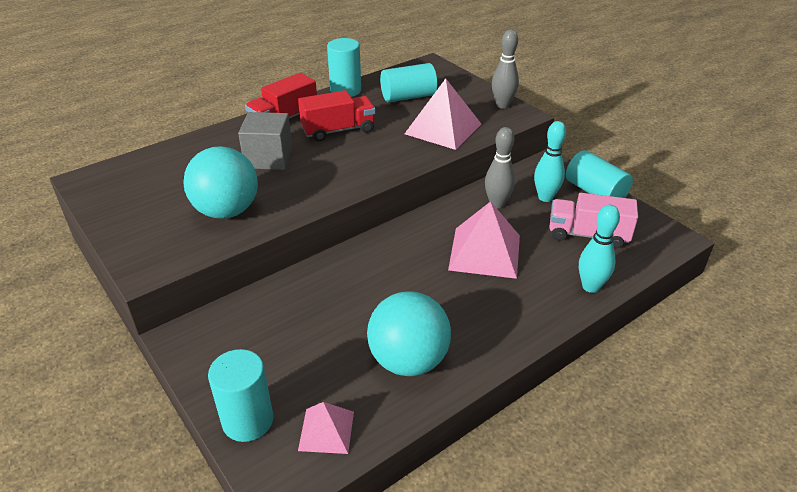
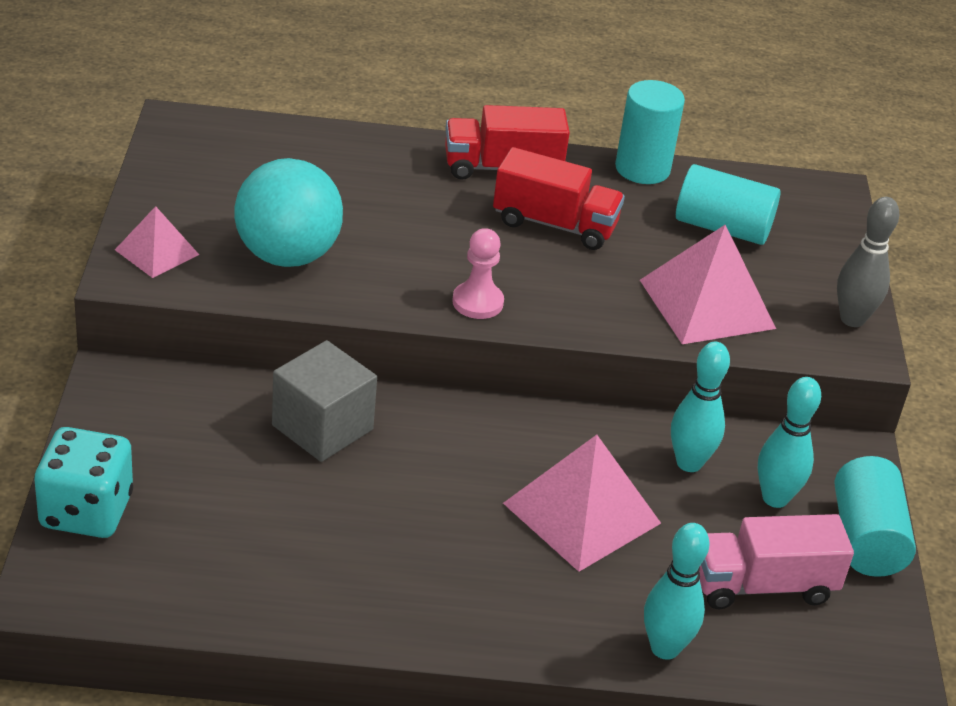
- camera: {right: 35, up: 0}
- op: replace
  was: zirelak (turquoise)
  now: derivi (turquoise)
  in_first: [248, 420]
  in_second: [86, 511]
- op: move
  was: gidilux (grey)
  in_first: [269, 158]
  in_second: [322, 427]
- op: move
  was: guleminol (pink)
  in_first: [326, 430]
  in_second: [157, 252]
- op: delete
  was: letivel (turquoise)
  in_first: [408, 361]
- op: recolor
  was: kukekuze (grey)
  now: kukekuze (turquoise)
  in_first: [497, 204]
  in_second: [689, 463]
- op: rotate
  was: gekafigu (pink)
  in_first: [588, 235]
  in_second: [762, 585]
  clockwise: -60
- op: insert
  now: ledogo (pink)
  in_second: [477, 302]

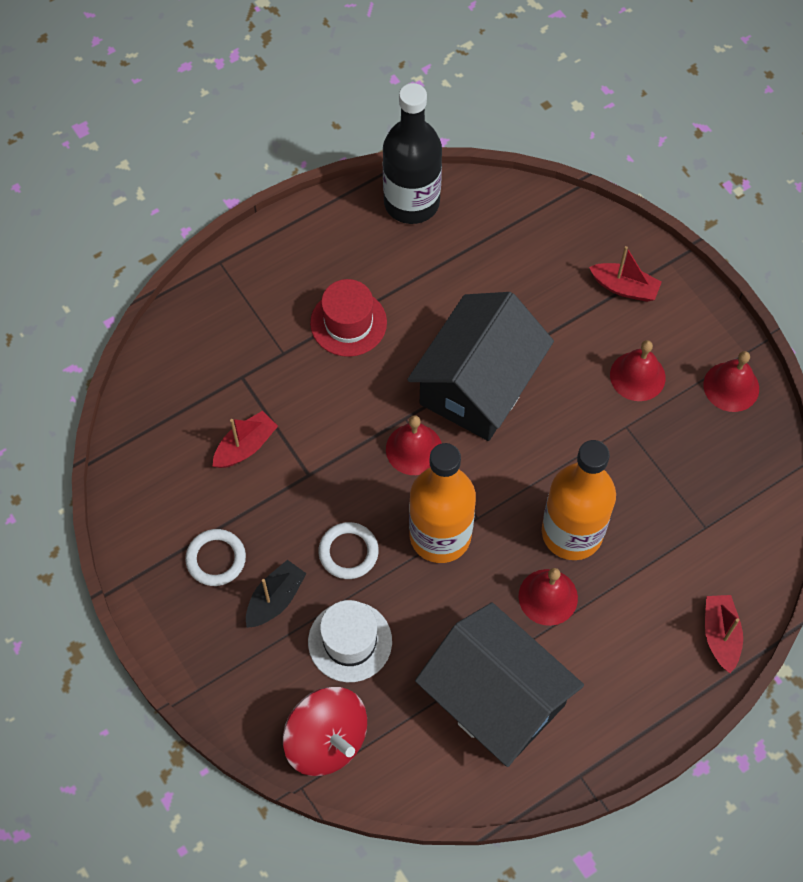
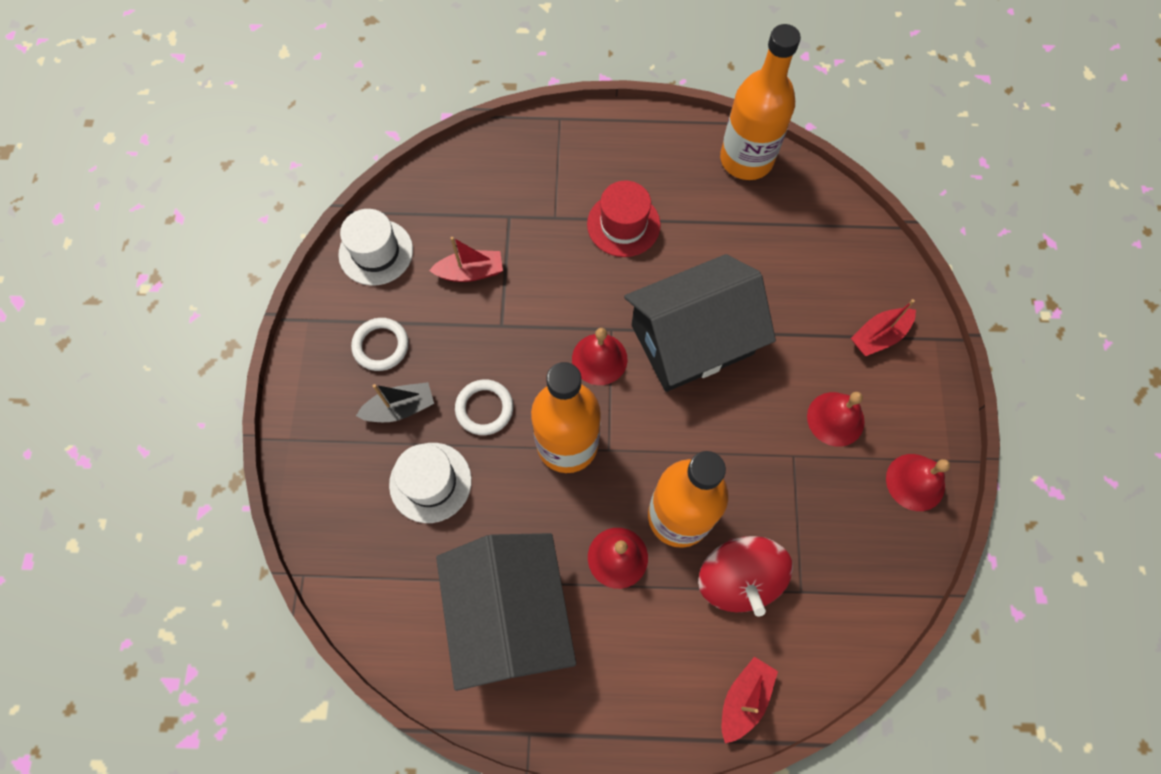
- camera: {right: 35, up: 5}
- op: move
  was: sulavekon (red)
  in_first: [326, 740]
  in_second: [738, 579]
- op: recolor
  was: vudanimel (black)
  now: vudanimel (orange)
  in_first: [411, 202]
  in_second: [746, 159]
- op: rotate
  was: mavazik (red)
  in_first: [624, 287]
  in_second: [879, 336]
  clockwise: 90
- op: insert
  now: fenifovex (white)
  in_second: [376, 252]

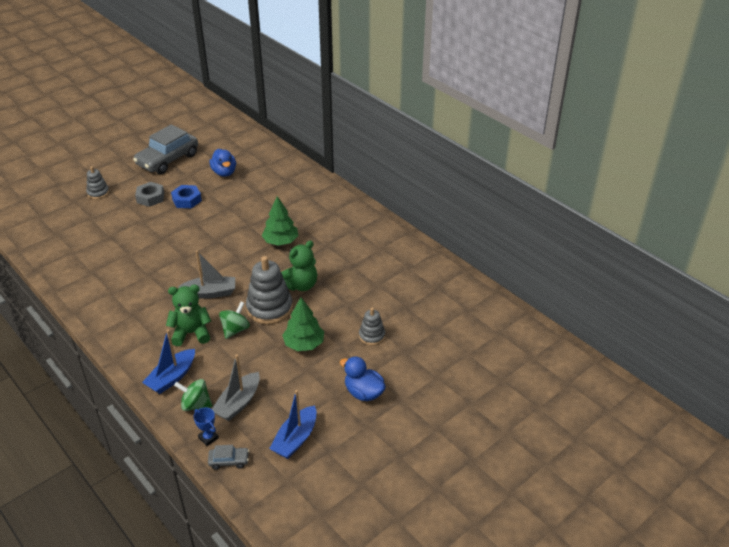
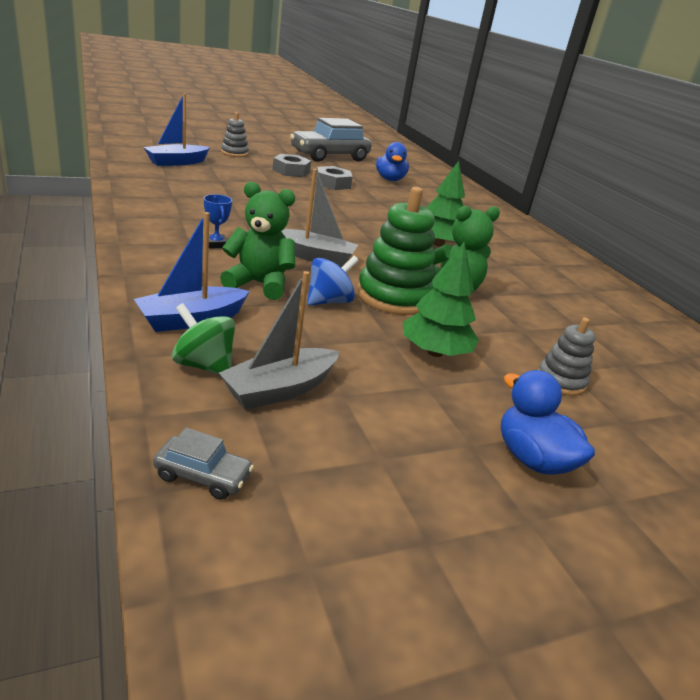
- camera: {right: 15, up: -10}
- op: recolor
  was: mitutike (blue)
  now: mitutike (grey)
  in_first: [187, 200]
  in_second: [333, 183]
- op: move
  was: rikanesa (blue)
  in_first: [208, 438]
  in_second: [216, 244]
- op: recolor
  was: sulavekon (green)
  now: sulavekon (blue)
  in_first: [235, 329]
  in_second: [329, 301]
- op: recolor
  was: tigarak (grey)
  now: tigarak (green)
  in_first: [269, 308]
  in_second: [394, 297]
- op: move
  was: mavazik (blue)
  in_first: [295, 439]
  in_second: [177, 162]

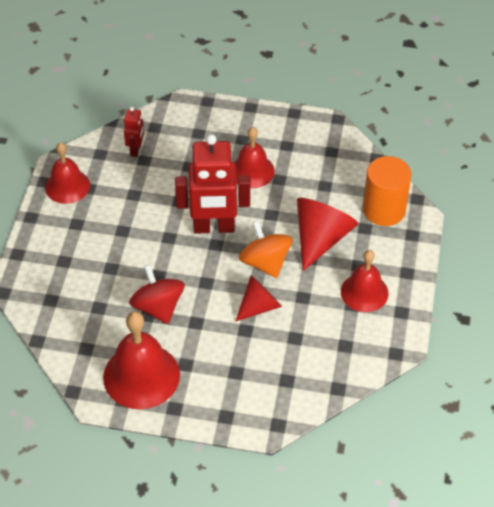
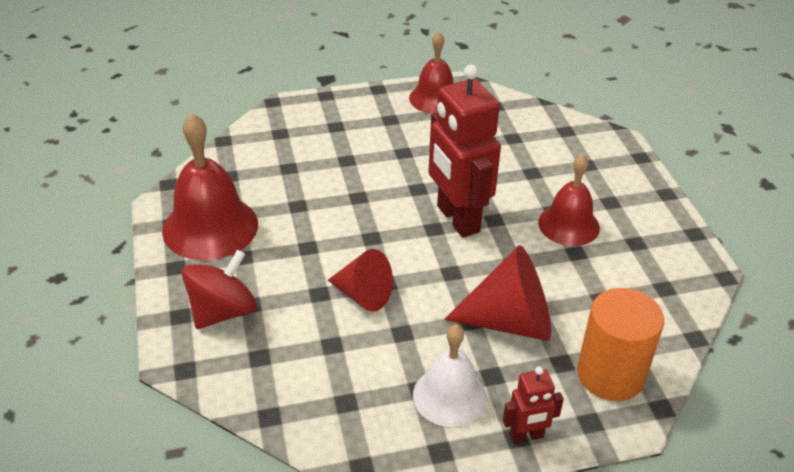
- camera: {right: 65, up: -10}
- op: move
  was: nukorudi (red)
  in_first: [136, 150]
  in_second: [526, 436]
- op: move
  was: sulavekon (red)
  in_first: [158, 307]
  in_second: [223, 311]
- op: delete
  was: sulavekon (orange)
  in_first: [265, 262]
- op: recolor
  was: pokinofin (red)
  now: pokinofin (white)
  in_first: [364, 292]
  in_second: [449, 396]

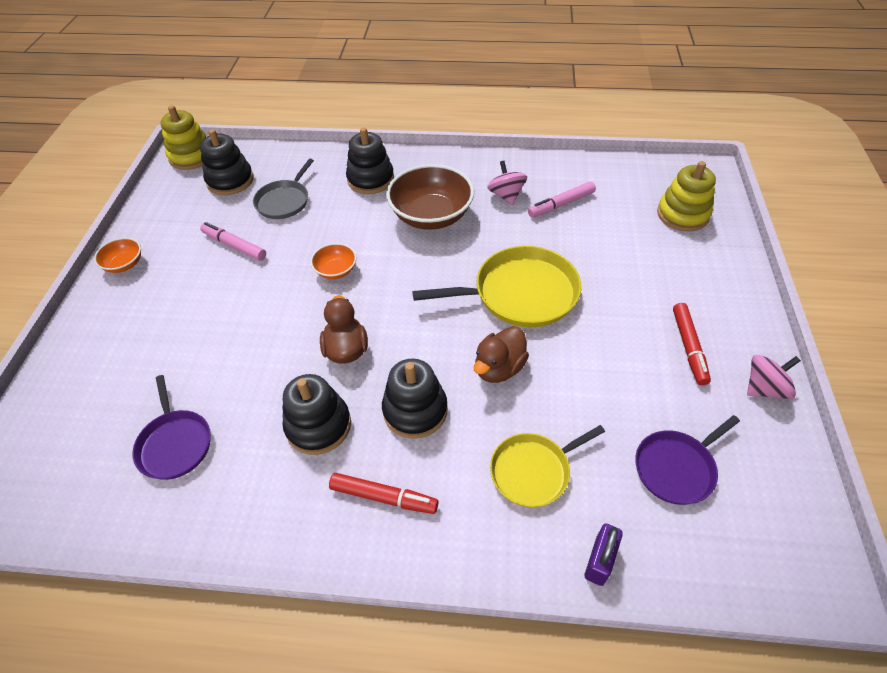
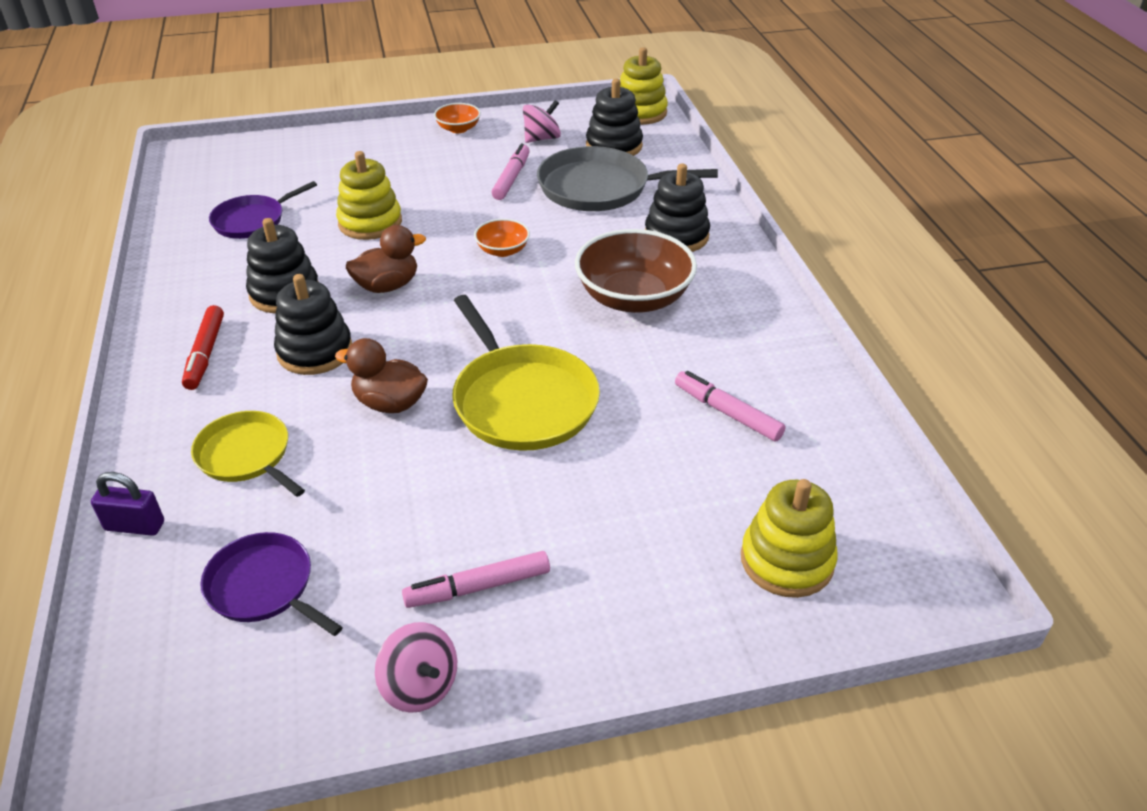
- camera: {right: 70, up: -10}
- op: resize
  was: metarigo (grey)
  in_first: [284, 201]
  in_second: [599, 188]
  ratio: 1.63
- op: move
  was: sulavekon (pink)
  in_first: [506, 195]
  in_second: [542, 138]
- op: recolor
  was: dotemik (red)
  now: dotemik (pink)
  in_first: [689, 347]
  in_second: [478, 587]
- op: insert
  now: tigarak (yellow)
  in_second: [370, 223]

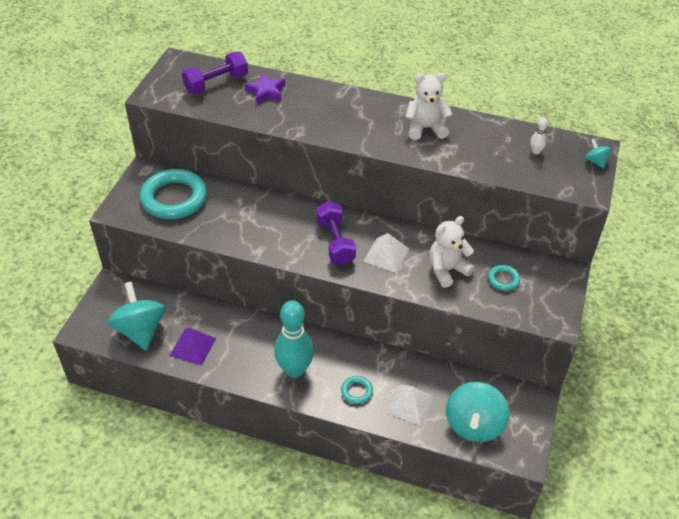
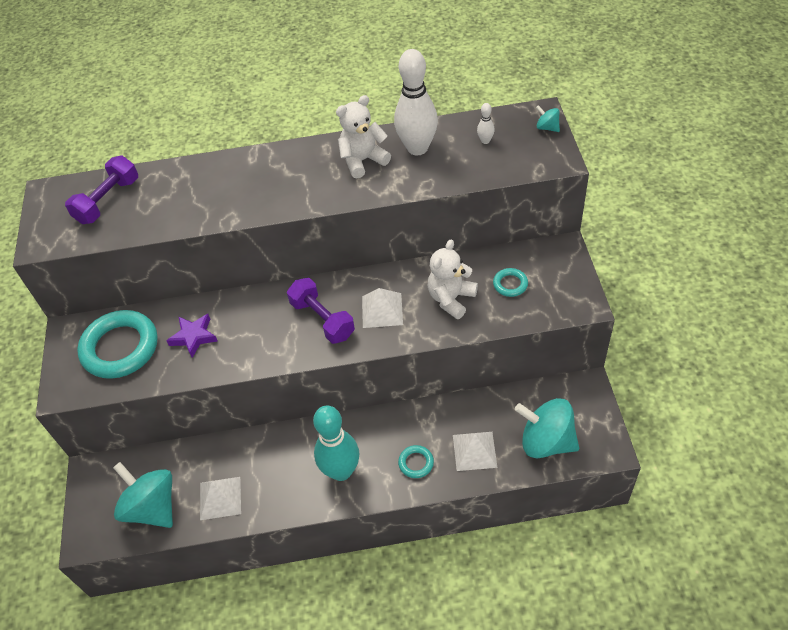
- camera: {right: -20, up: 5}
- op: recolor
  was: guleminol (purple)
  now: guleminol (white)
  in_first: [193, 346]
  in_second: [220, 498]
- op: move
  was: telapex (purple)
  in_first: [266, 92]
  in_second: [194, 337]
- op: rotate
  was: sulavekon (turquoise)
  in_first: [474, 425]
  in_second: [546, 441]
  clockwise: 120
- op: insert
  now: kukekuze (white)
  in_second: [417, 148]

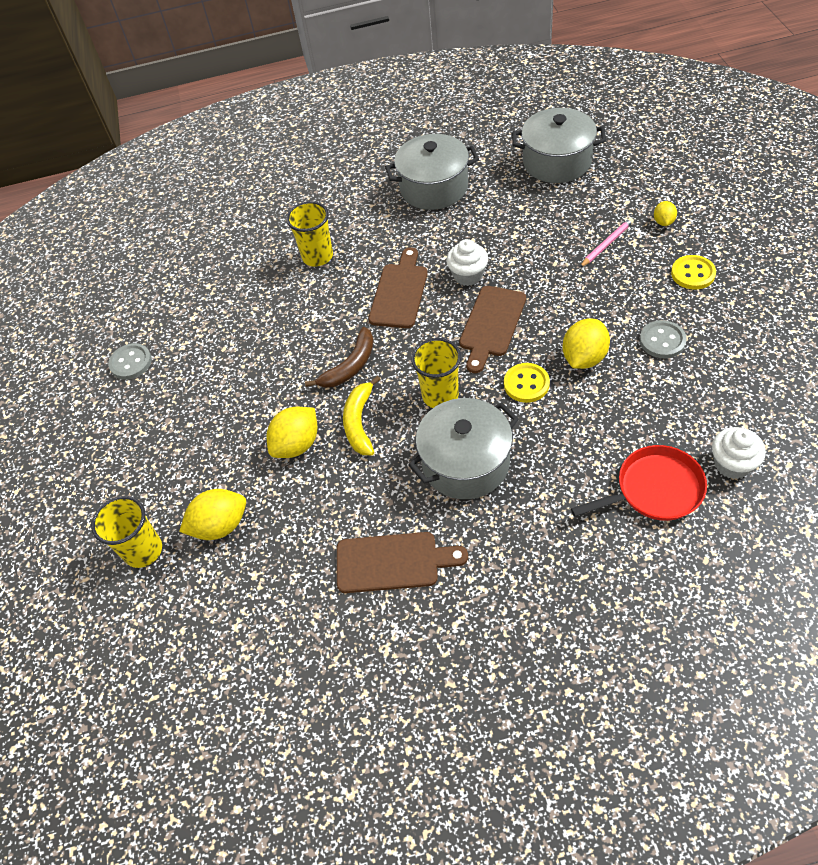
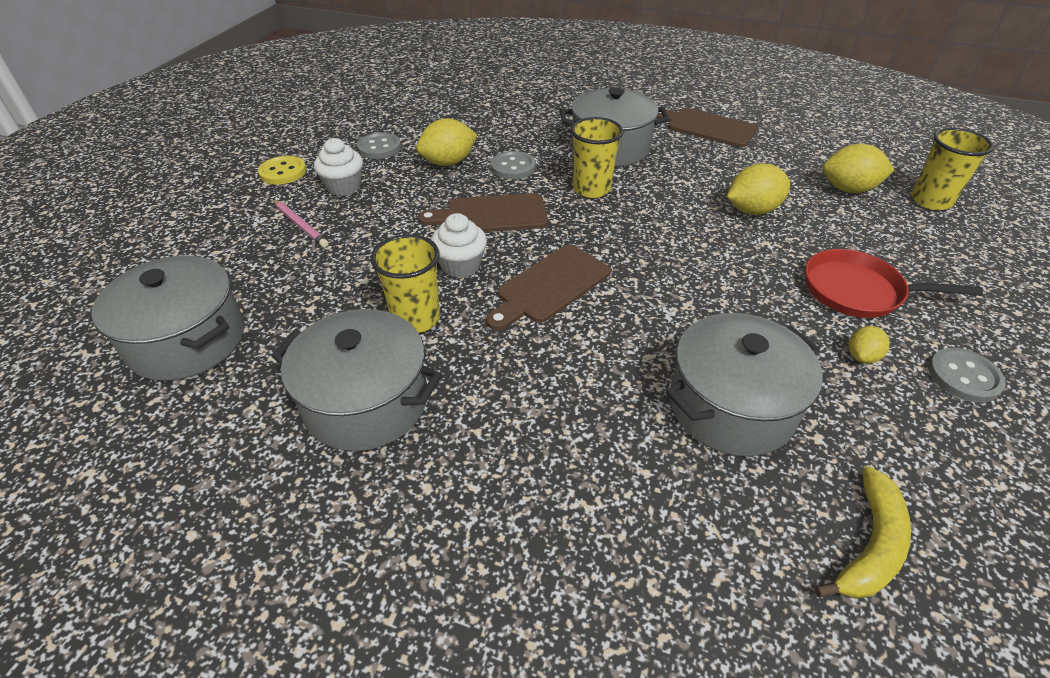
- camera: {right: -155, up: -10}
- op: move
  was: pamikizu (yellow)
  in_first: [317, 256]
  in_second: [416, 319]
- op: delete
  was: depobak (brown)
  in_first: [350, 366]
- op: move
  was: depobak (yellow)
  in_first: [360, 422]
  in_second: [869, 545]
- op: rotate
  was: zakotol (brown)
  in_first: [491, 325]
  in_second: [491, 215]
  clockwise: -150
- op: recolor
  was: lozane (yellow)
  now: lozane (grey)
  in_first: [526, 384]
  in_second: [513, 167]
- op: move
  was: metarigo (red)
  in_first: [654, 490]
  in_second: [858, 291]
- op: rotate
  was: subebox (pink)
  in_first: [607, 244]
  in_second: [300, 225]
  clockwise: -120
- op: move
  was: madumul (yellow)
  in_first: [663, 222]
  in_second: [862, 356]
- op: move
  was: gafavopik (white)
  in_first: [732, 464]
  in_second: [344, 187]
- op: insert
  now: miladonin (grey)
  in_second: [731, 406]

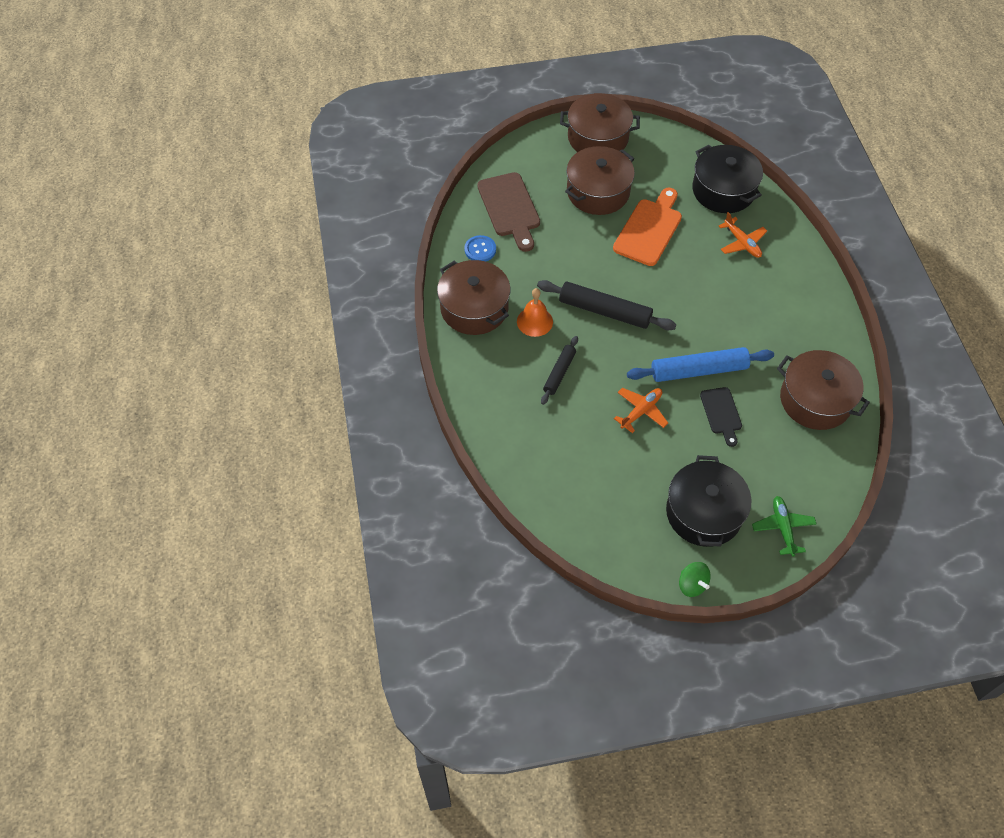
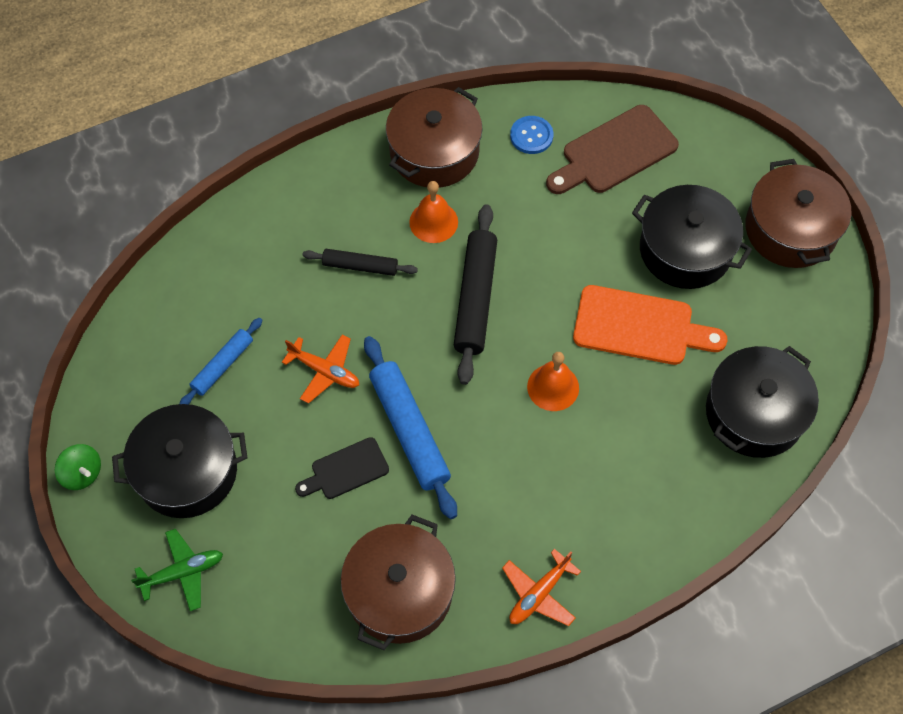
- camera: {right: 75, up: 5}
- op: recolor
  was: miladonin (brown)
  now: miladonin (black)
  in_first: [598, 192]
  in_second: [685, 250]
- op: rotate
  was: sulavekon (green)
  in_first: [692, 584]
  in_second: [82, 473]
  clockwise: -90
- op: move
  was: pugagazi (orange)
  in_first: [742, 243]
  in_second: [539, 594]
- op: insert
  now: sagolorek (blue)
  in_second: [222, 365]
- op: insert
  now: pokinofin (orange)
  in_second: [553, 387]

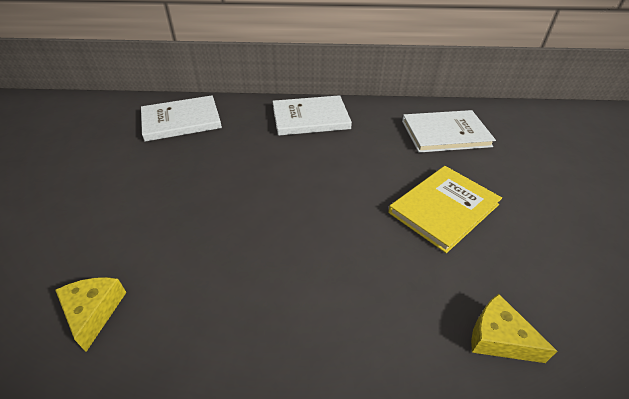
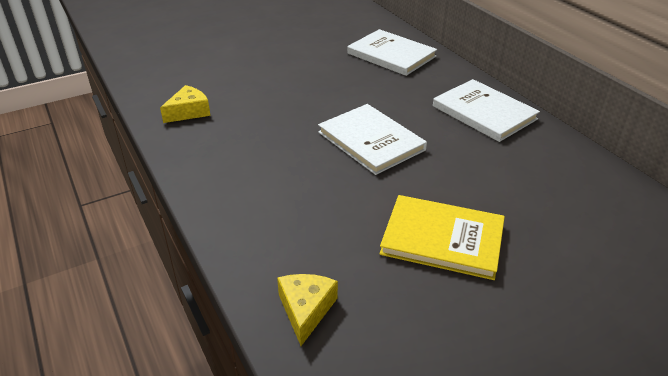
- camera: {right: 60, up: -5}
- op: move
  was: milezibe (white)
  in_first: [445, 133]
  in_second: [371, 141]

